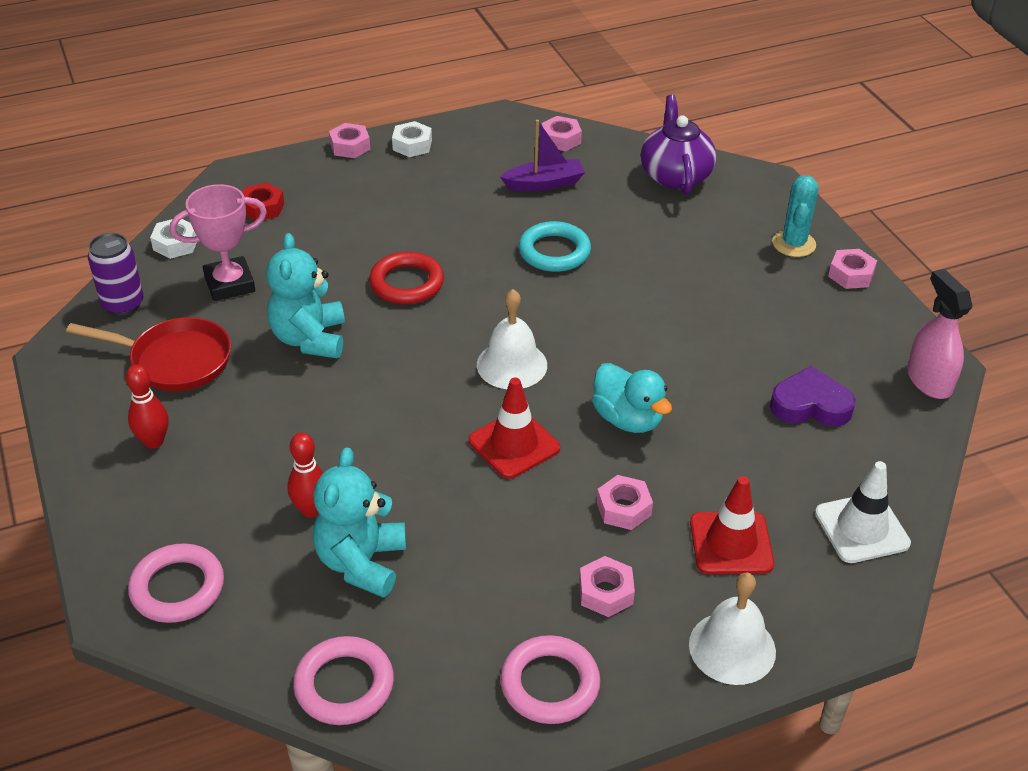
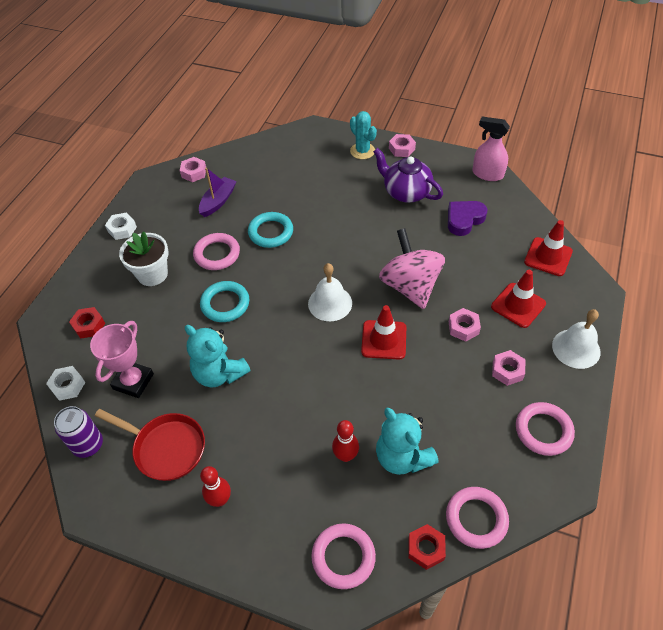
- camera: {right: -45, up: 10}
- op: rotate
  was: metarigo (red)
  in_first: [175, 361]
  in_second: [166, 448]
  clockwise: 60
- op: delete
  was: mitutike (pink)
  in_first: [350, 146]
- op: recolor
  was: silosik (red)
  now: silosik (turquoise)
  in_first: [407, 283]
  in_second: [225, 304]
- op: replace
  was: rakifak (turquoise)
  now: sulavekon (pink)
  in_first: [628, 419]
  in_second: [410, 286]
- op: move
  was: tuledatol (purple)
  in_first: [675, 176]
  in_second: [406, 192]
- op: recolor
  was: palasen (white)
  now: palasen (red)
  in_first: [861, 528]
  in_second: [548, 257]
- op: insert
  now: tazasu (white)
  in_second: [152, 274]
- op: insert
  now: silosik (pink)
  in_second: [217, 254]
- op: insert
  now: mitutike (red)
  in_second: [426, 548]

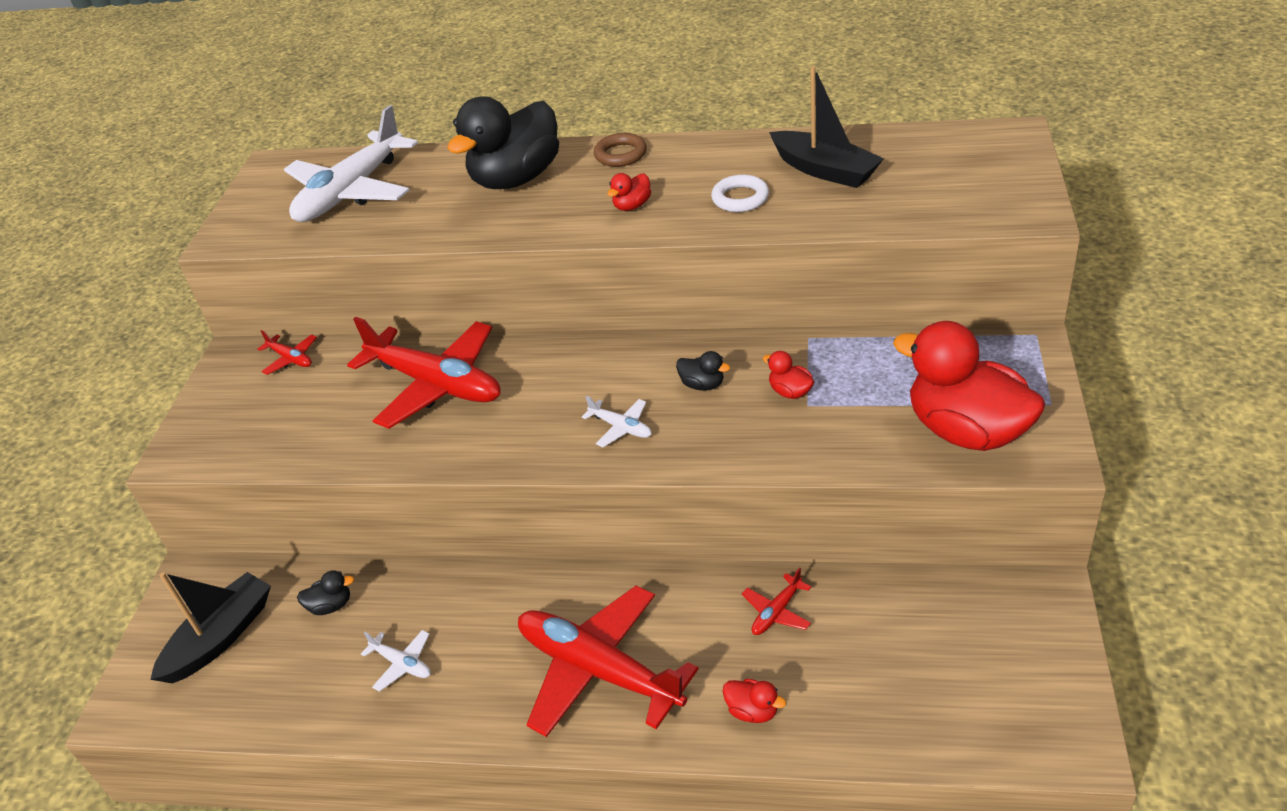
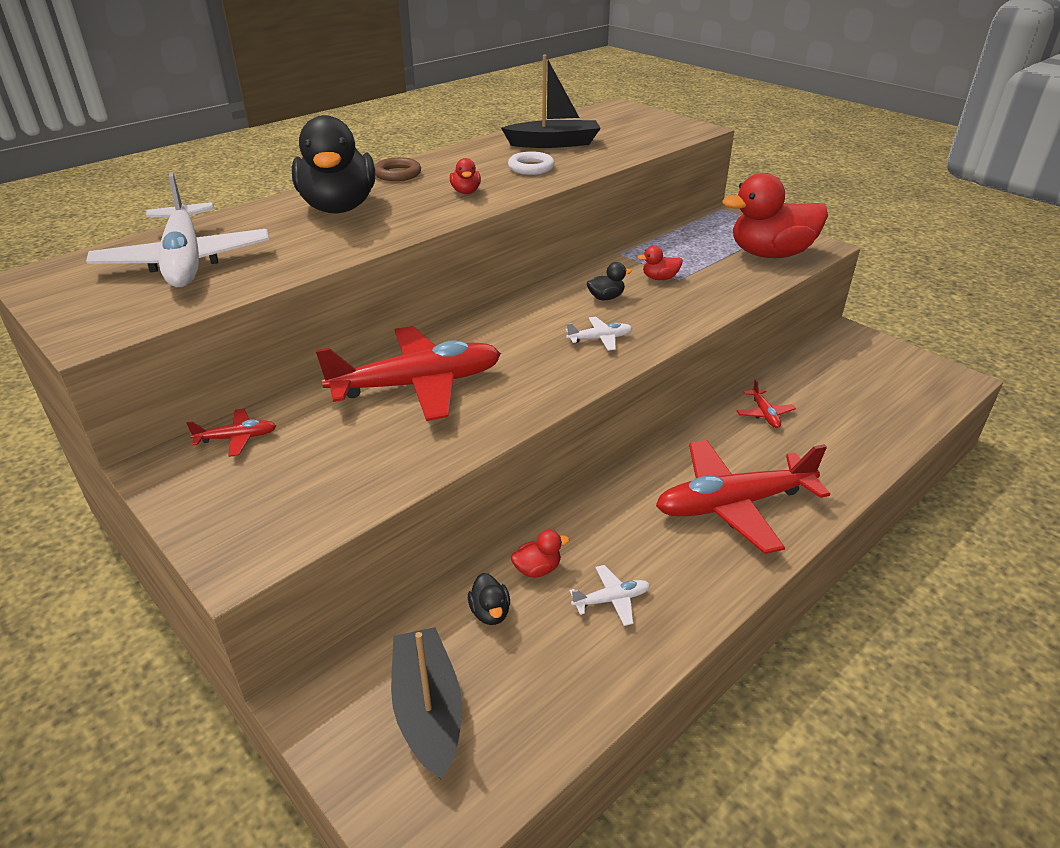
- camera: {right: -55, up: -5}
- op: rotate
  was: rakifak (black)
  in_first: [331, 605]
  in_second: [490, 612]
  clockwise: 135
- op: move
  was: rakifak (red)
  in_first: [752, 711]
  in_second: [537, 569]

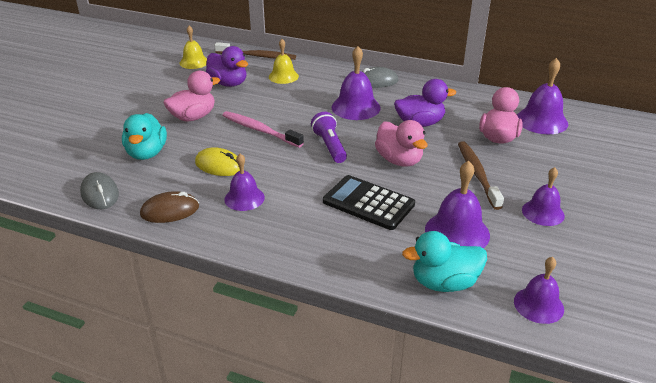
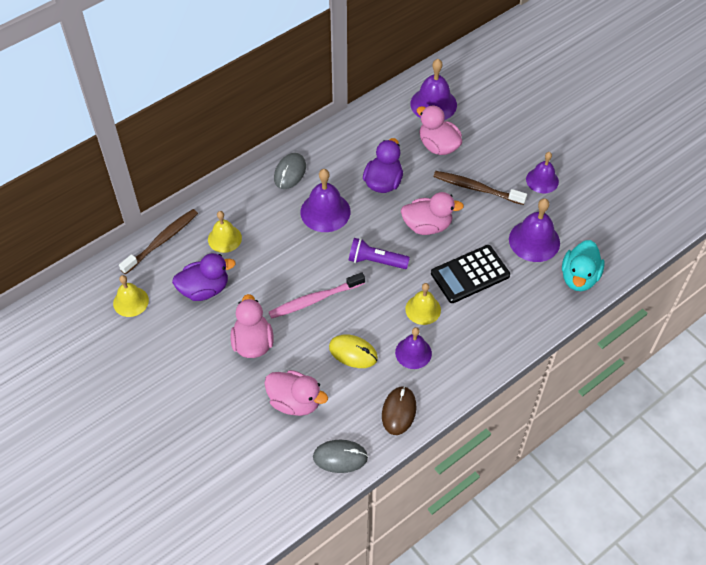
- camera: {right: -60, up: 20}
- op: recolor
  was: rakifak (turquoise)
  now: rakifak (pink)
  in_first: [147, 153]
  in_second: [295, 402]
- op: rotate
  was: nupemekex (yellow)
  in_first: [219, 165]
  in_second: [353, 352]
  clockwise: 60
- op: delete
  was: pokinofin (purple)
  in_first: [538, 305]
- op: insert
  now: pokinofin (yellow)
  in_second: [423, 309]

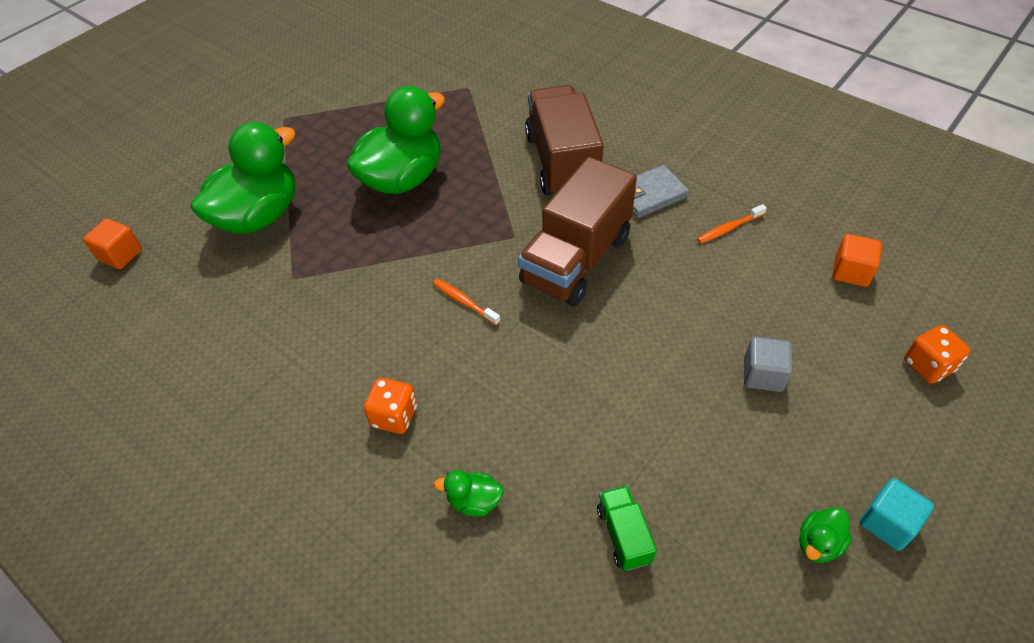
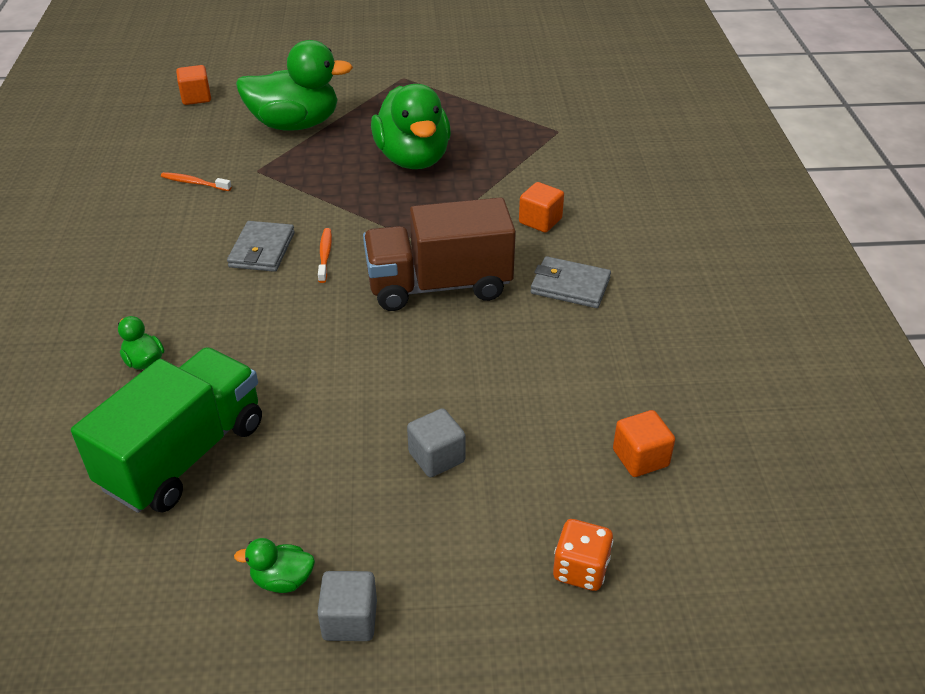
- camera: {right: 45, up: -10}
- op: rotate
  was: rakifak (green)
  in_first: [402, 179]
  in_second: [413, 159]
  clockwise: 75
- op: delete
  was: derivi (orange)
  in_first: [394, 416]
- op: replace
  was: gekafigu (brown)
  now: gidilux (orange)
  in_first: [562, 163]
  in_second: [540, 221]
- op: resize
  was: gekafigu (green)
  in_first: [623, 535]
  in_second: [184, 455]
  ratio: 2.26
- op: move
  was: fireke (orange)
  in_first: [728, 228]
  in_second: [194, 183]
- op: recolor
  was: gidilux (turquoise)
  now: gidilux (grey)
  in_first: [887, 523]
  in_second: [350, 620]
- op: insert
  now: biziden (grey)
  in_second: [262, 250]

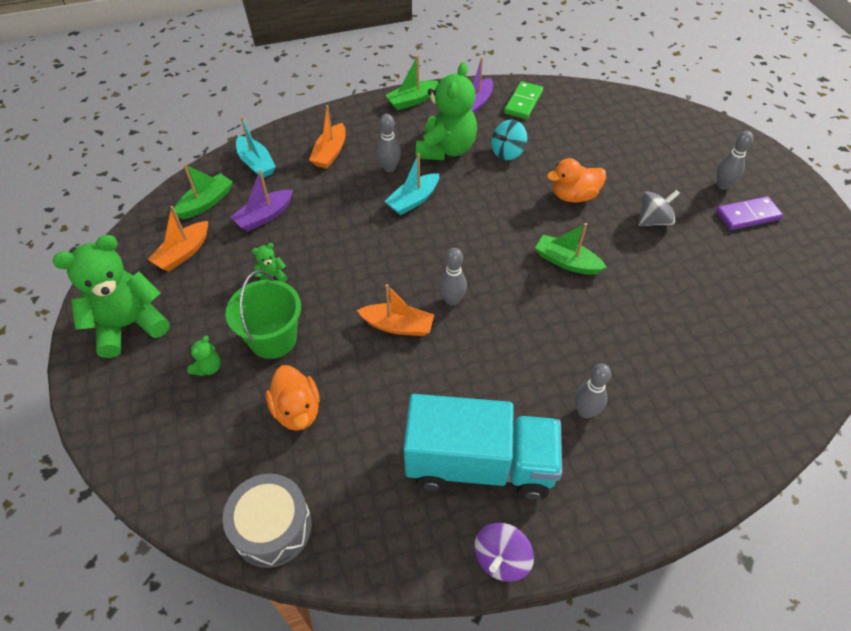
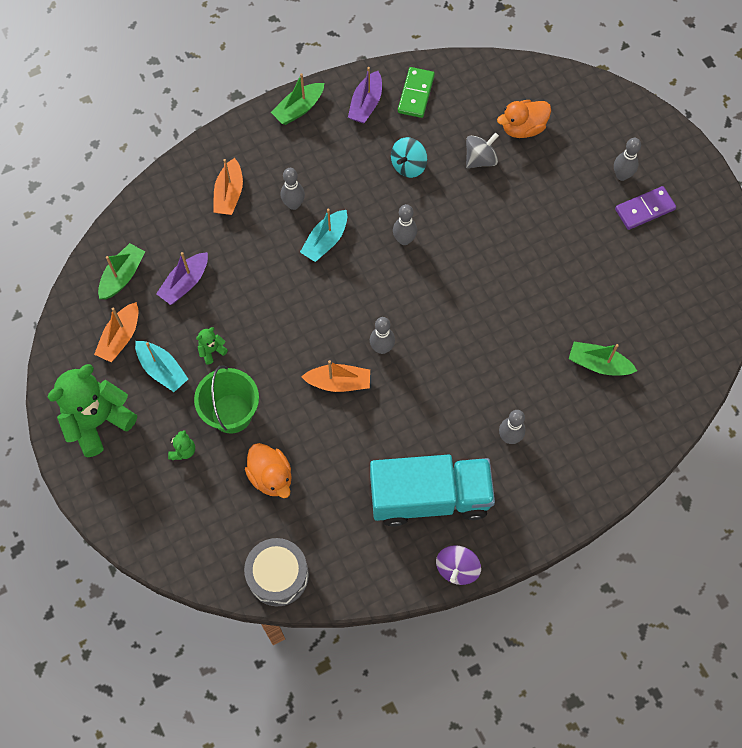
- camera: {right: -10, up: 15}
- op: move
  was: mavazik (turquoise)
  in_first: [256, 164]
  in_second: [162, 370]
- op: delete
  was: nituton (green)
  in_first: [446, 149]
- op: move
  was: mavazik (green)
  in_first: [566, 262]
  in_second: [598, 364]
- op: move
  was: rakifak (orange)
  in_first: [574, 196]
  in_second: [523, 128]
- op: move
  was: sulavekon (grey)
  in_first: [653, 220]
  in_second: [480, 159]
- op: insert
  now: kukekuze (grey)
  in_second: [404, 240]

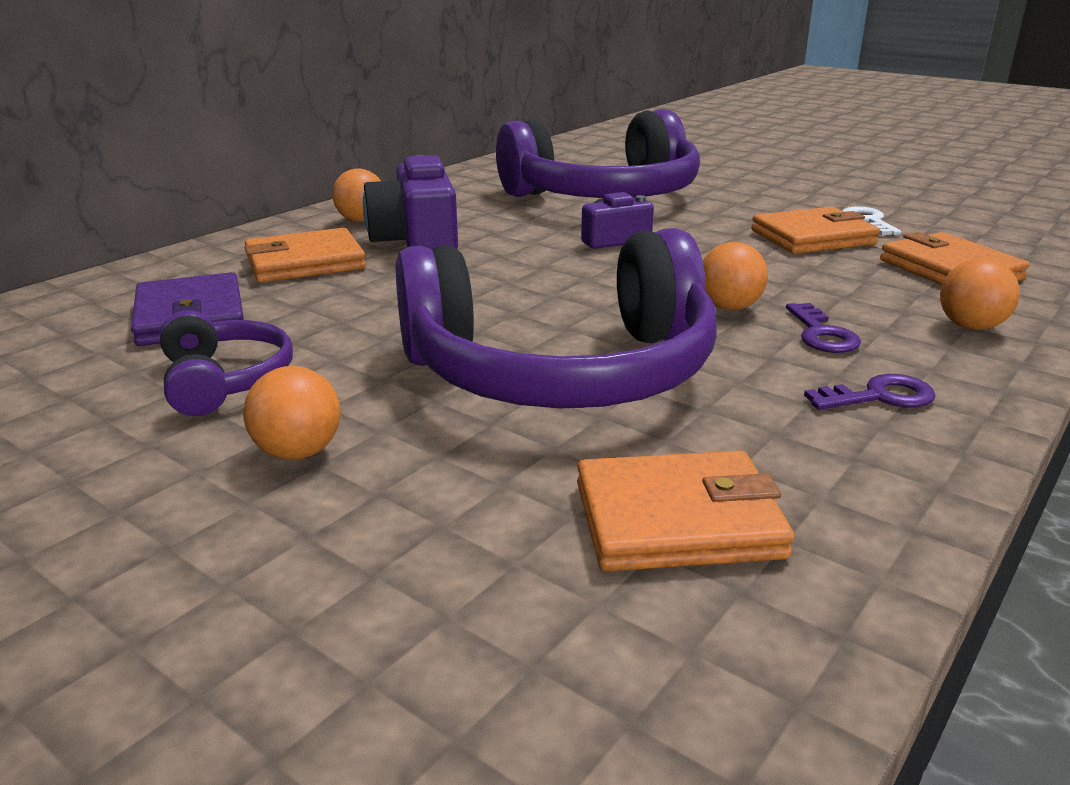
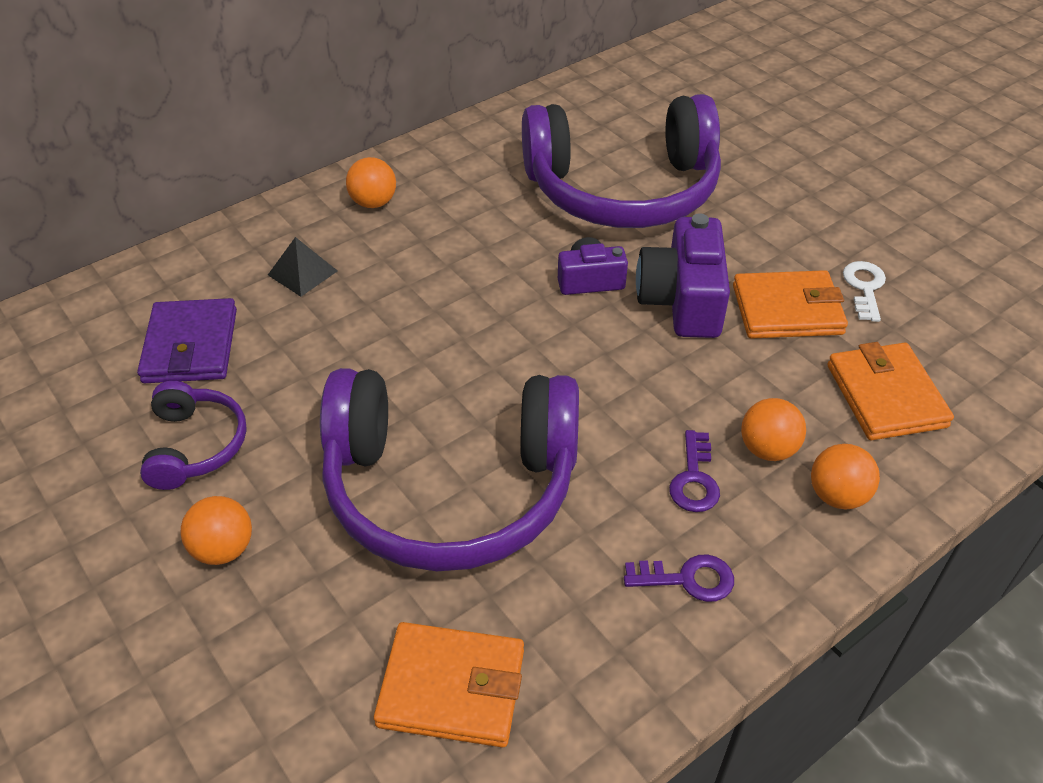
- camera: {right: 15, up: 20}
- op: replace
  was: biziden (orange)
  now: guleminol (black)
  in_first: [305, 262]
  in_second: [303, 272]
- op: move
  was: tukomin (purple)
  in_first: [416, 240]
  in_second: [682, 300]
- op: move
  was: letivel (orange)
  in_first: [729, 307]
  in_second: [767, 449]

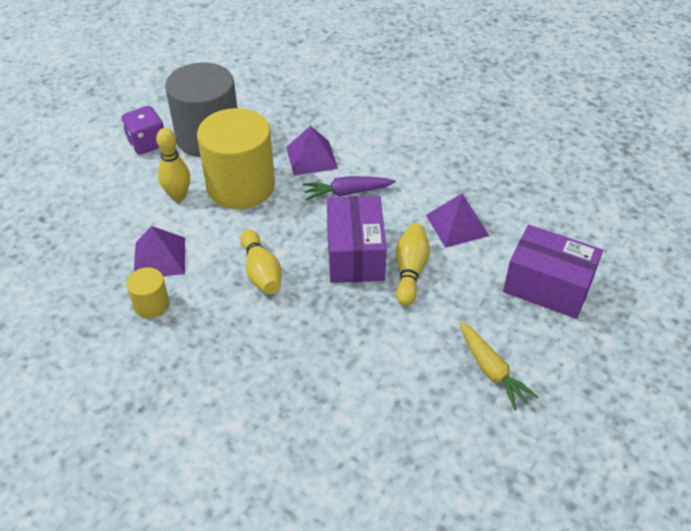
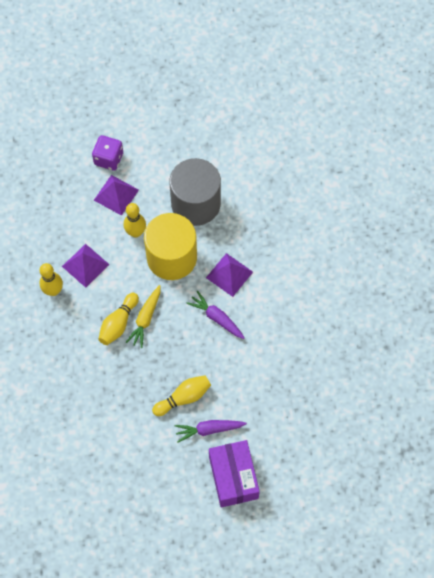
- camera: {right: 50, up: 20}
- op: move
  was: derivi (purple)
  in_first: [147, 143]
  in_second: [108, 159]
- op: replace
  was: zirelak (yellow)
  now: kukekuze (yellow)
  in_first: [151, 304]
  in_second: [53, 290]
- op: delete
  was: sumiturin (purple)
  in_first: [355, 254]
- op: move
  was: guleminol (purple)
  in_first: [457, 225]
  in_second: [116, 195]
- op: move
  was: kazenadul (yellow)
  in_first: [491, 370]
  in_second: [146, 318]
- op: insert
  now: kazenadul (purple)
  in_second: [209, 429]

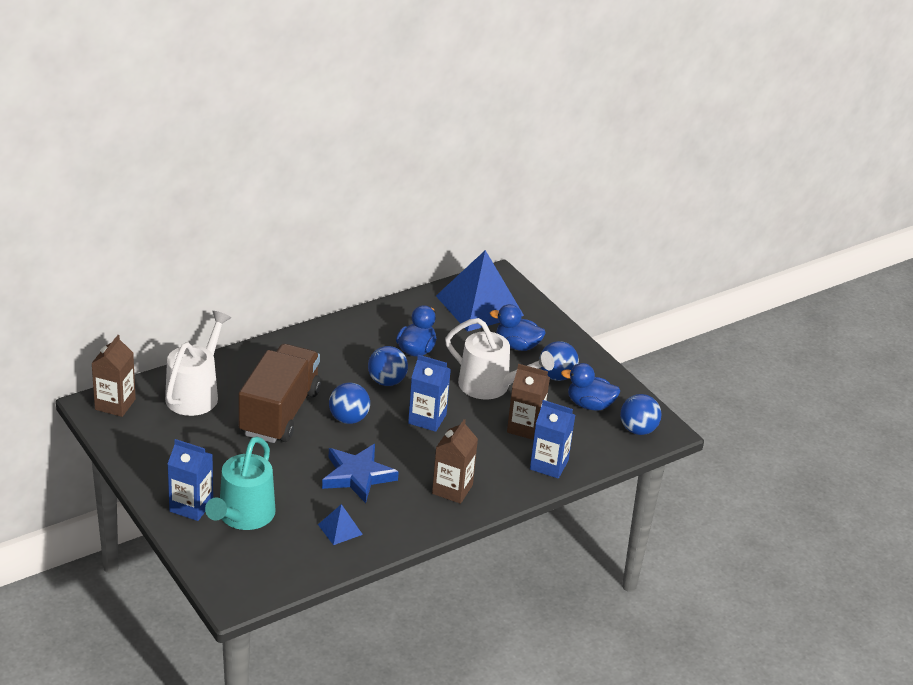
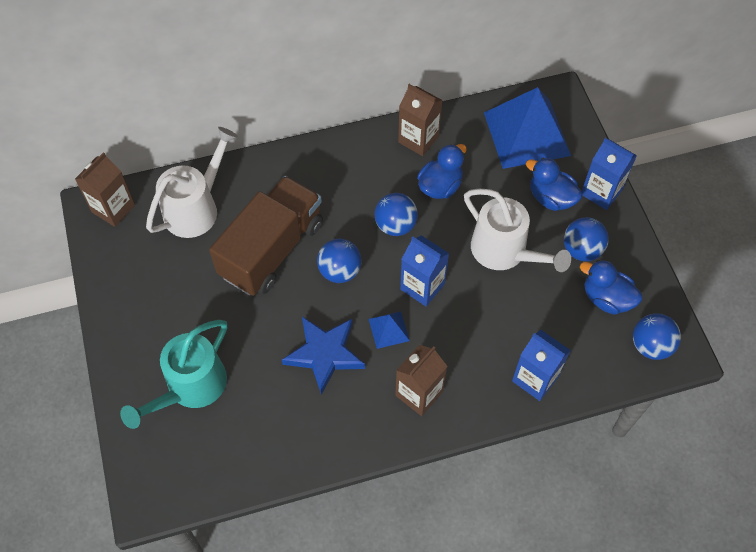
- camera: {right: 20, up: 25}
- op: move
  was: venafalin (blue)
  in_first: [191, 506]
  in_second: [601, 192]
- op: move
  was: guleminol (blue)
  in_first: [340, 529]
  in_second: [389, 329]
- op: move
  was: venafalin (brown)
  in_first: [525, 427]
  in_second: [418, 139]

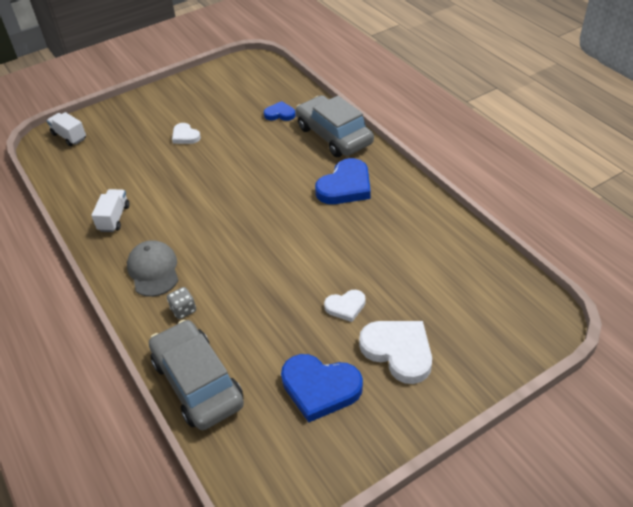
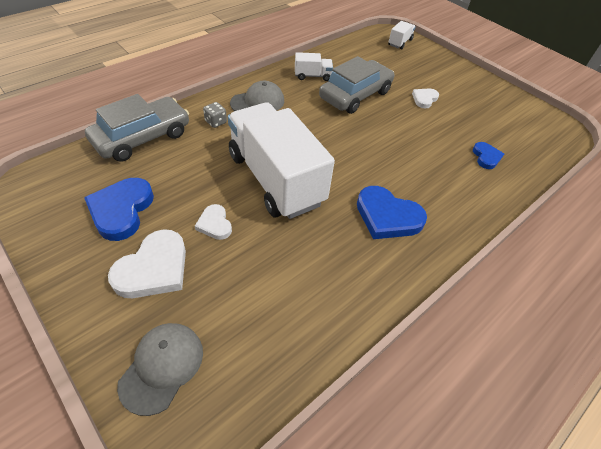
- camera: {right: 75, up: 5}
- op: move
  was: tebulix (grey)
  in_first: [334, 135]
  in_second: [355, 95]
- op: insert
  now: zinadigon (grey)
  in_second: [162, 367]
- op: insert
  now: gekafigu (white)
  in_second: [276, 179]

